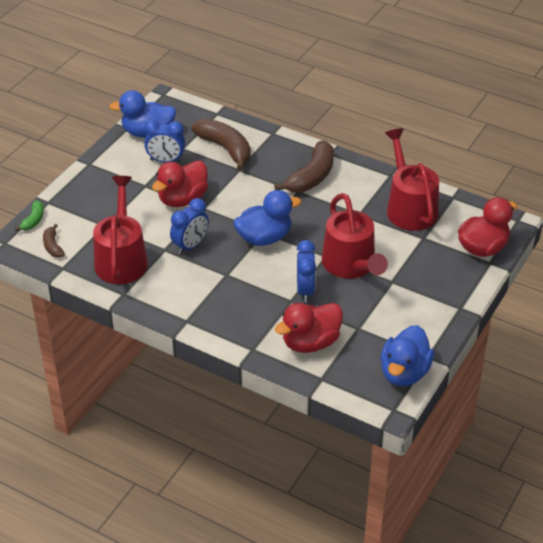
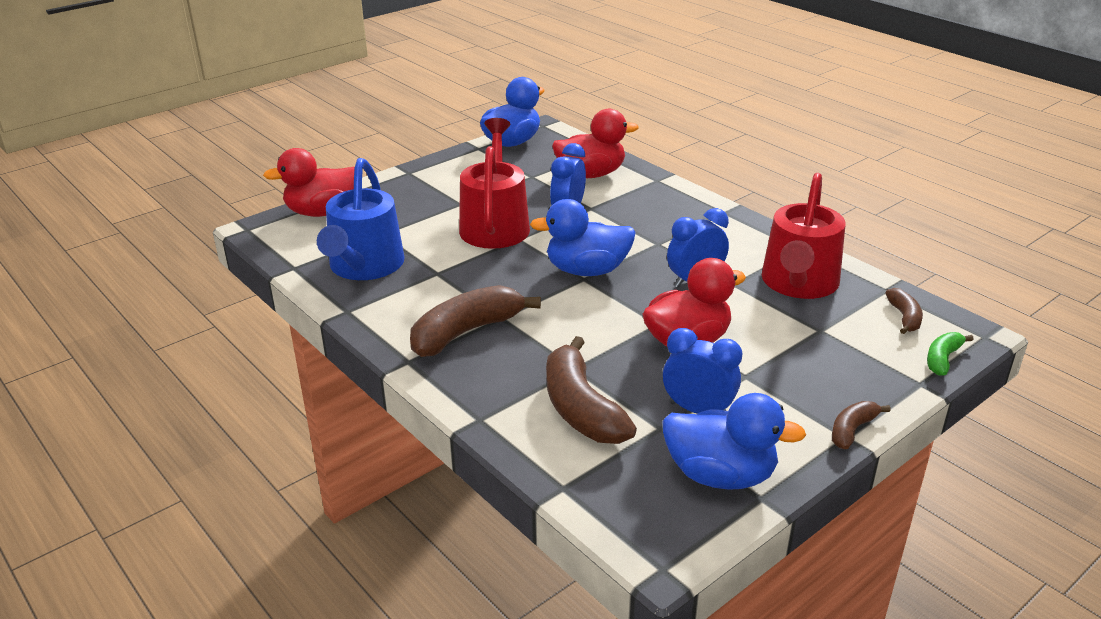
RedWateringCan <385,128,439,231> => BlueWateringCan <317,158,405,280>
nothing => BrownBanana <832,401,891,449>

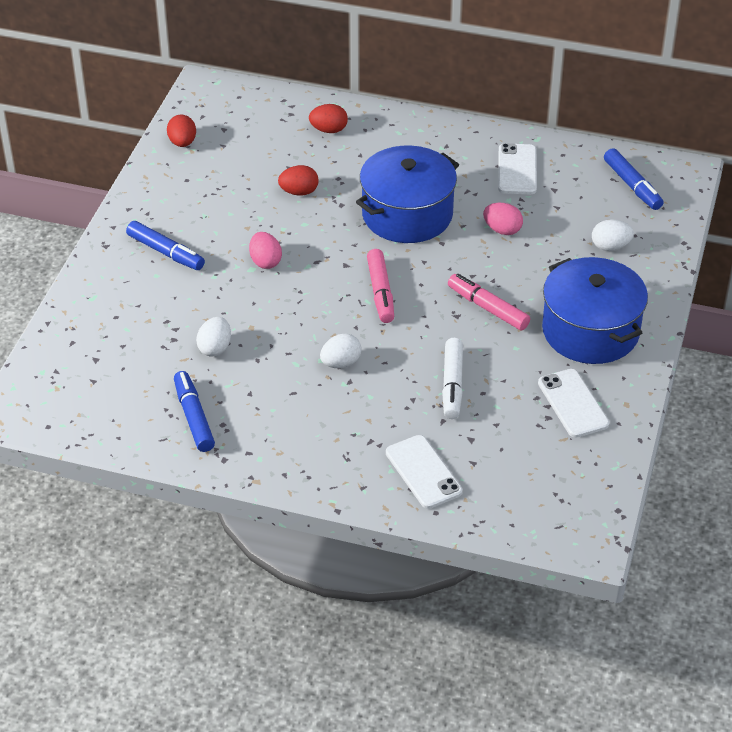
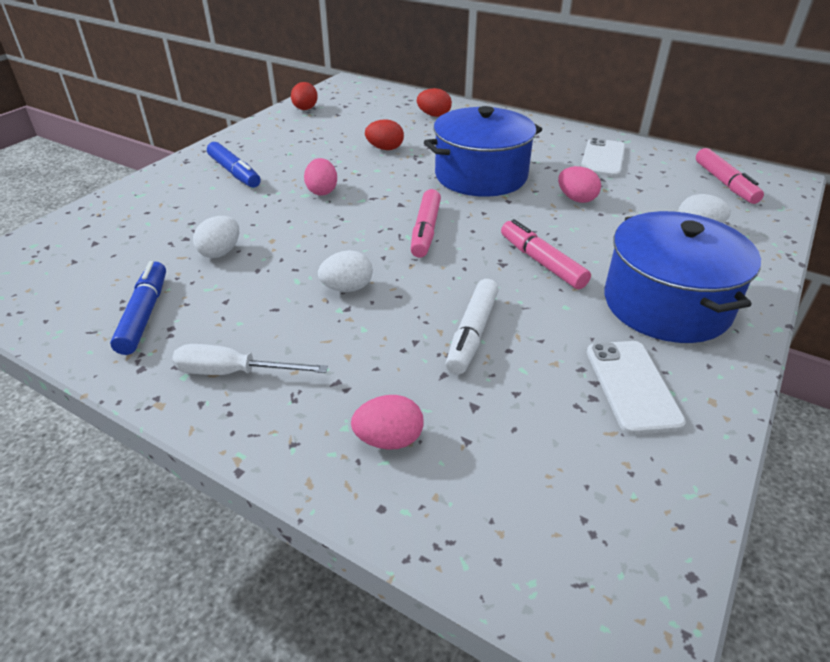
nothing => WhiteScrewdriver <172,344,328,375>
WhitePhone <386,435,462,509> => PinkEgg <351,395,424,450>
BlueMarker <604,148,663,210> => PinkMarker <696,148,764,204>

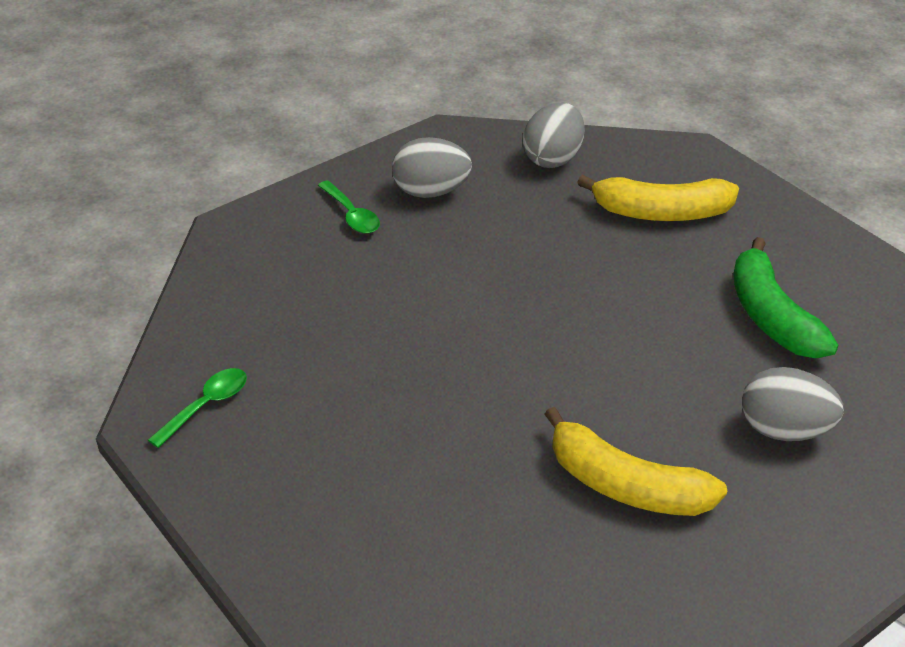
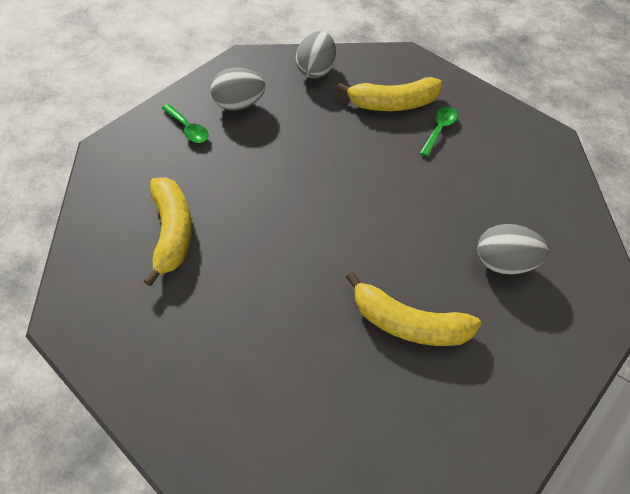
nothing => YellowBanana <144,177,192,286>
GreenSpoon <148,368,247,448> => GreenSpoon <420,107,457,157>, shifted
GreenBanana <733,237,838,358> => nothing

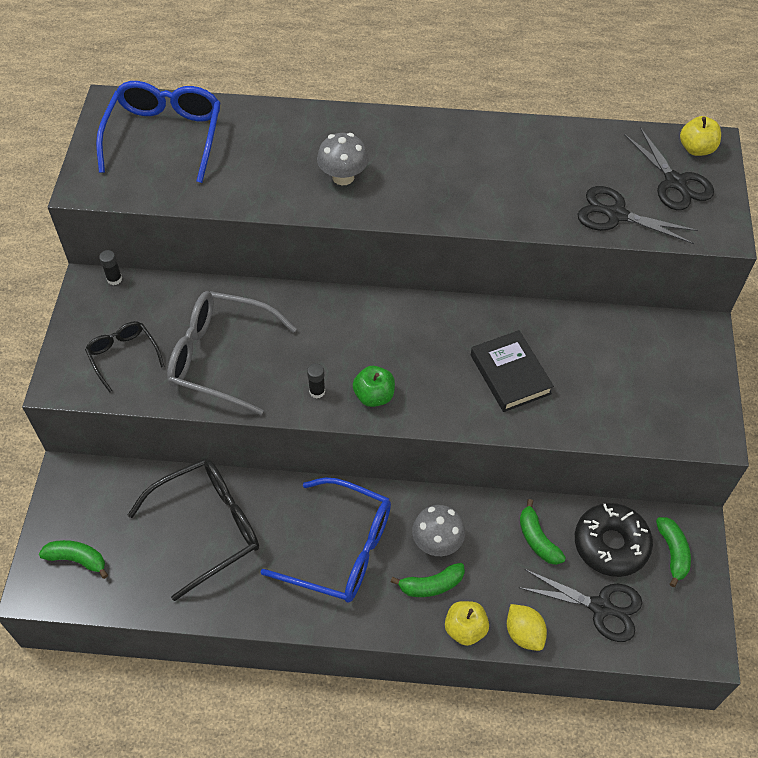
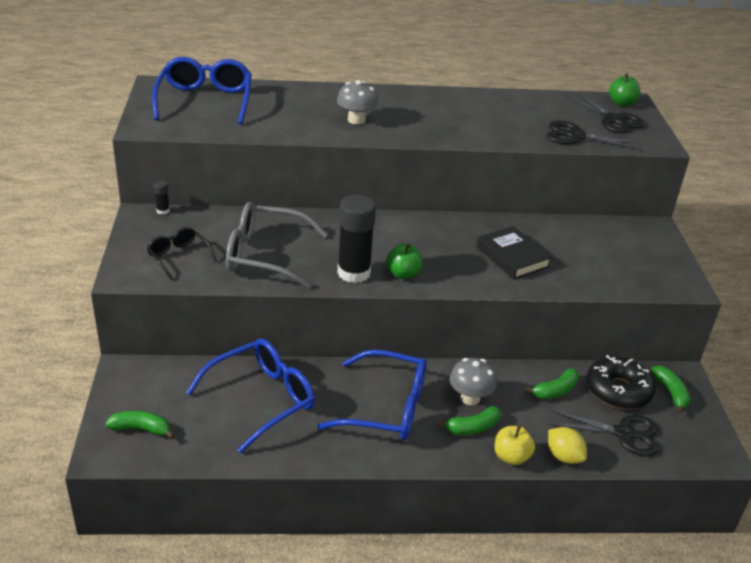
BlackGlasses <128,459,259,601> => BlueGlasses <186,338,315,453>
BlackGlueStick <307,363,325,398> => BlackGlueStick <337,195,376,283>, x2.40
GreenBanana <520,499,566,565> => GreenBanana <525,368,579,399>, 90 degrees counterclockwise
YellowApple <680,116,721,156> => GreenApple <609,73,640,106>

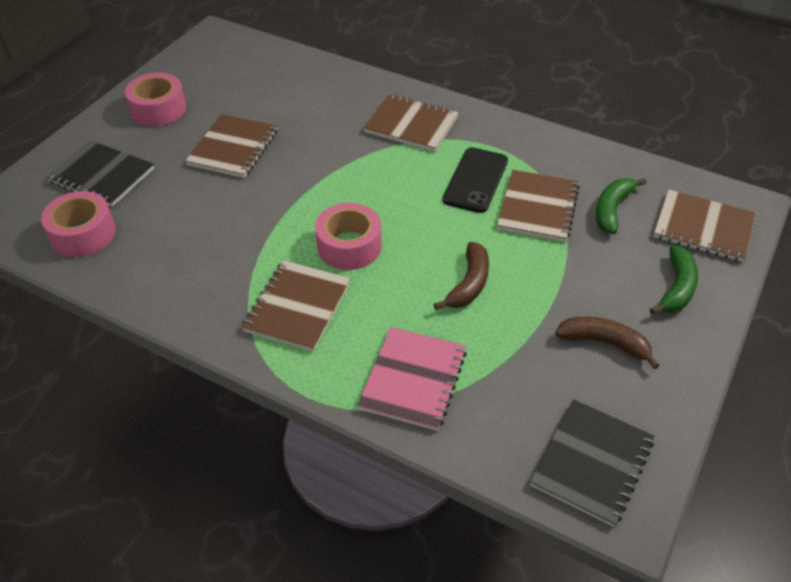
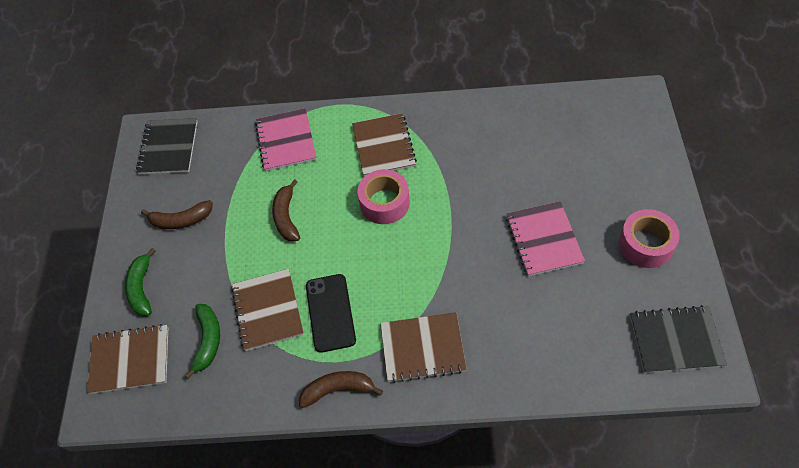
nothing => BrownBanana <299,371,383,408>
BrownNotebook <185,114,277,178> => PinkNotebook <506,201,585,276>
BlackNotebook <46,140,154,207> => BlackNotebook <630,305,727,373>, shifted
PinkTape <41,191,116,257> => nothing

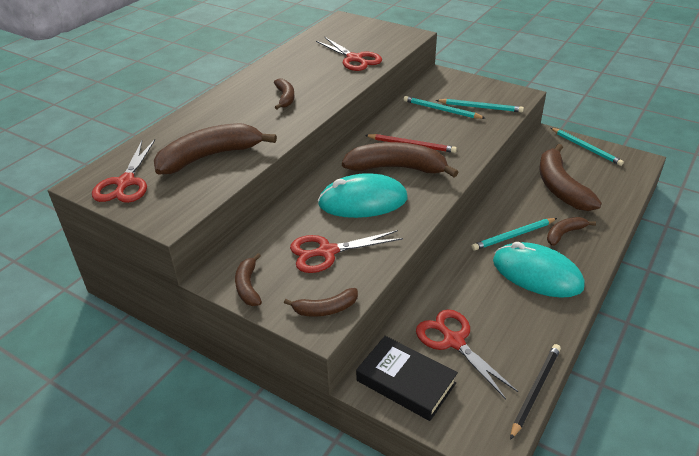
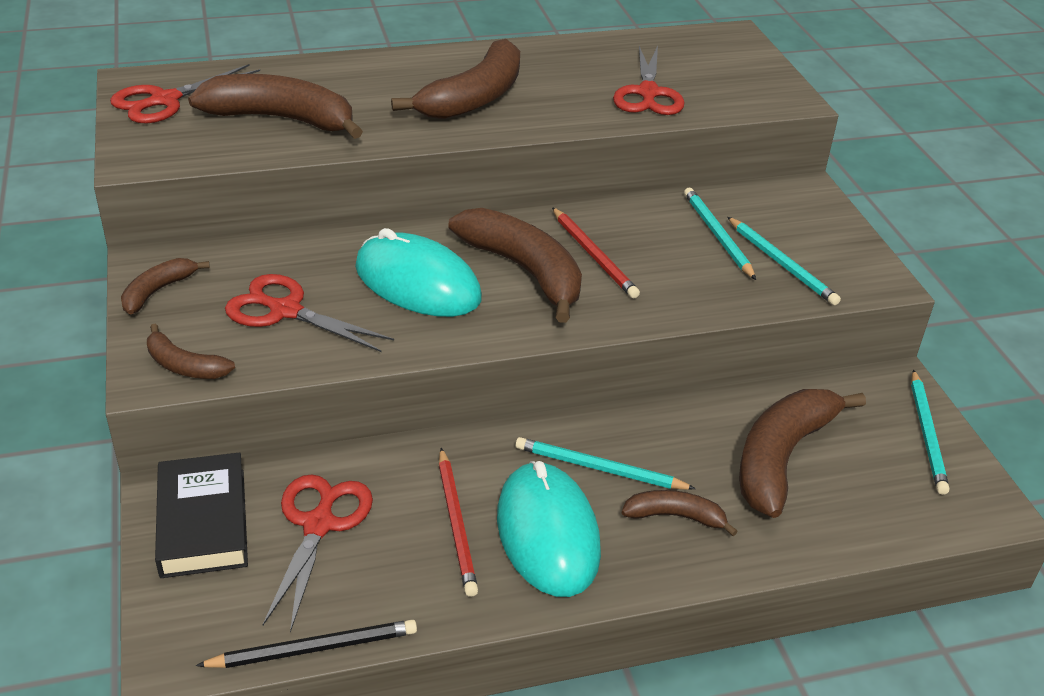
BrownBanana <274,78,295,110> => BrownBanana <391,39,520,119>, x1.93
nothing => RedPencil <439,448,478,597>

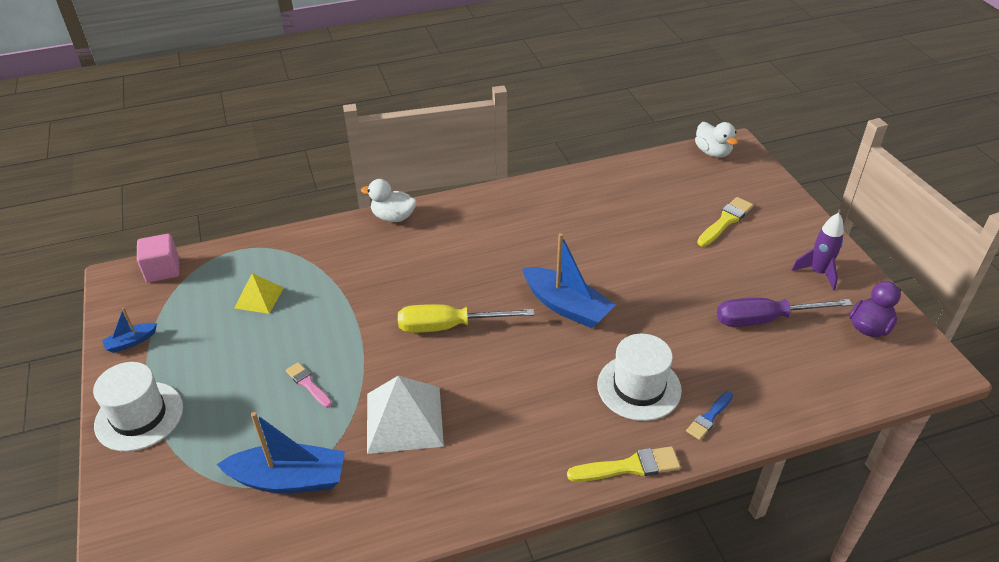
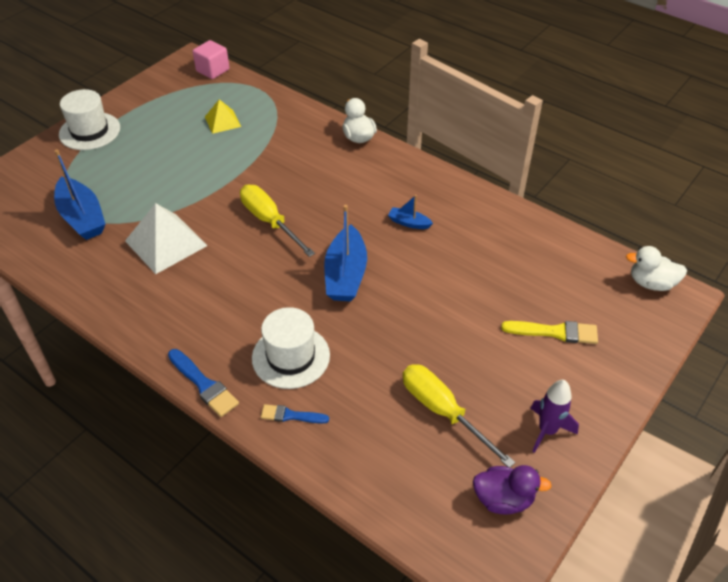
YellowBrush <567,446,681,482> => BlueBrush <168,349,239,417>
BlueBoat <102,307,157,353> => BlueBoat <388,195,433,229>, shifted
PurpleScrewdriver <717,298,852,327> => YellowScrewdriver <402,364,515,468>
WhiteDuck <695,122,738,158> => WhiteDuck <626,246,687,291>, 75 degrees clockwise
PinkBrush <286,362,332,408> => nothing

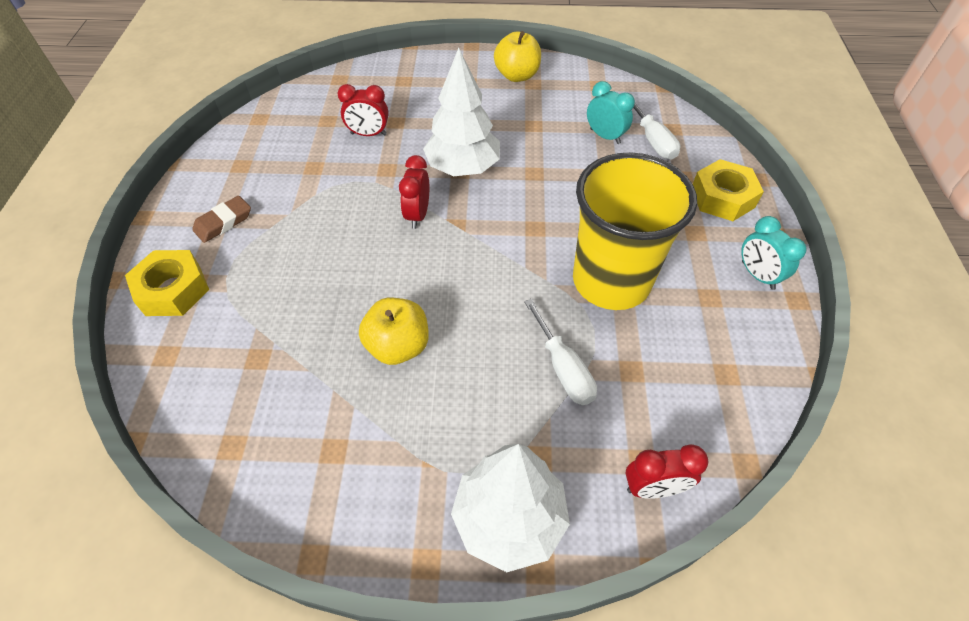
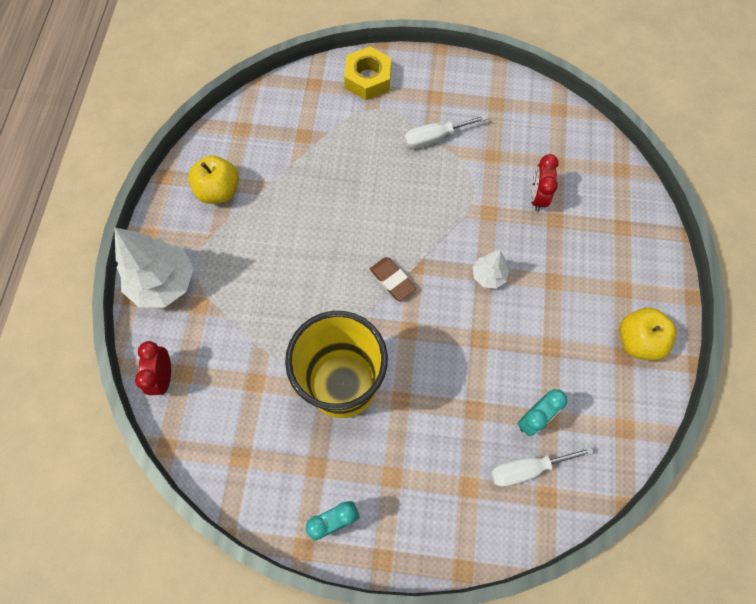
YellowApple <359,298,429,365> => YellowApple <188,155,239,204>, shifted
BrownEraser <192,196,251,243> => BrownEraser <370,257,416,301>, shifted
WhiteScrewdriver <524,299,597,405> => WhiteScrewdriver <404,115,488,149>, shifted
WhiteTree <423,48,500,176> => WhiteTree <473,250,509,289>, x0.51
RedClock <399,155,429,229> => nothing
YellowNut <693,159,764,221> => nothing

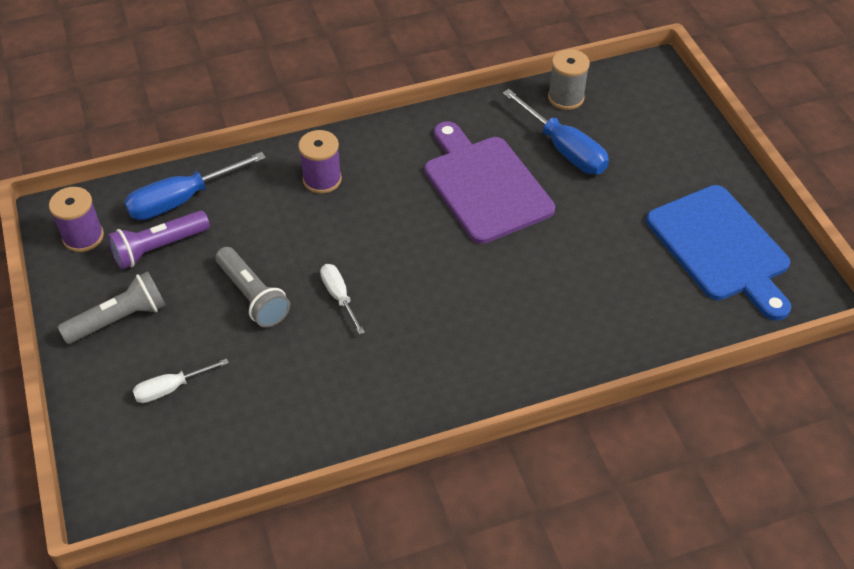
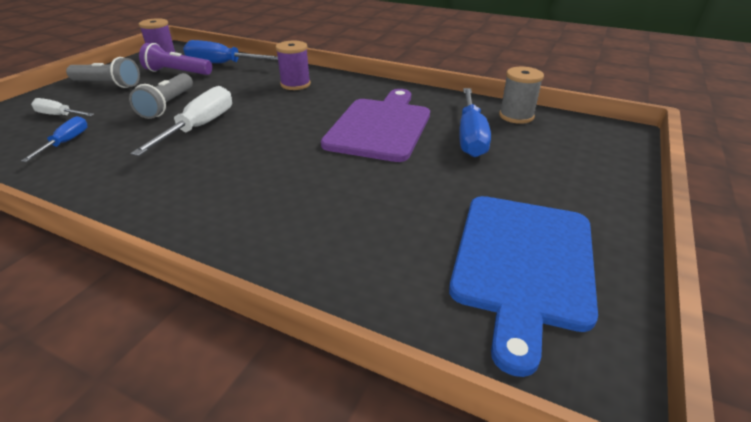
nothing => BlueScrewdriver <21,116,88,162>
WhiteScrewdriver <320,264,365,335> => WhiteScrewdriver <131,86,232,156>, x1.73

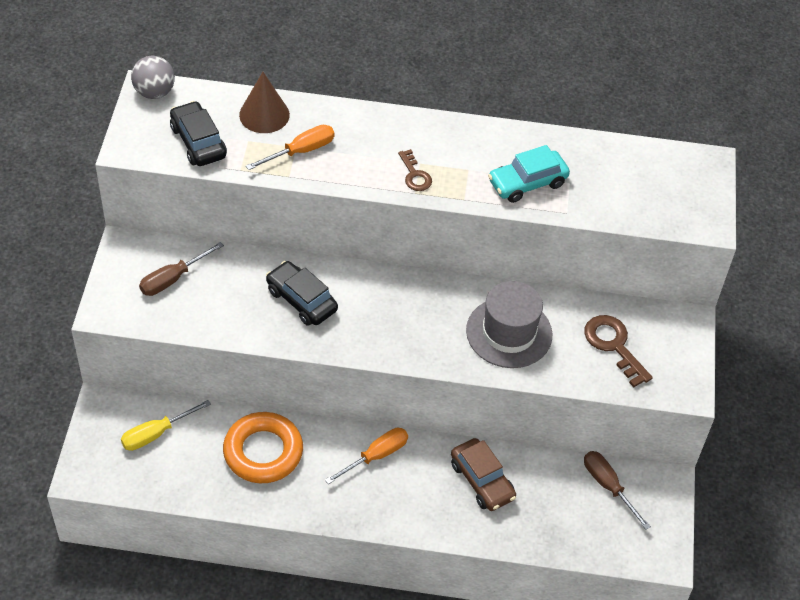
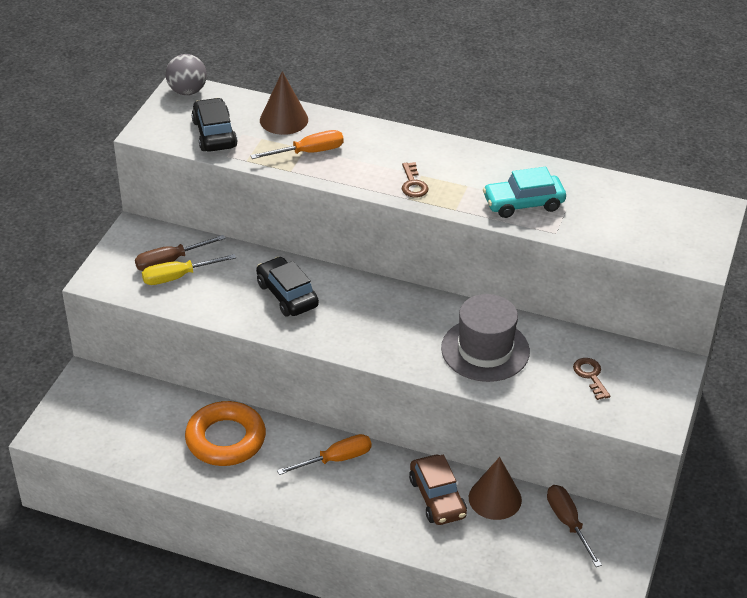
YellowScrewdriver <121,400,211,451> => YellowScrewdriver <142,254,236,285>, shifted
nothing => BrownCone <469,457,522,520>
BrownKey <584,315,653,387> => BrownKey <573,358,610,400>, x0.62

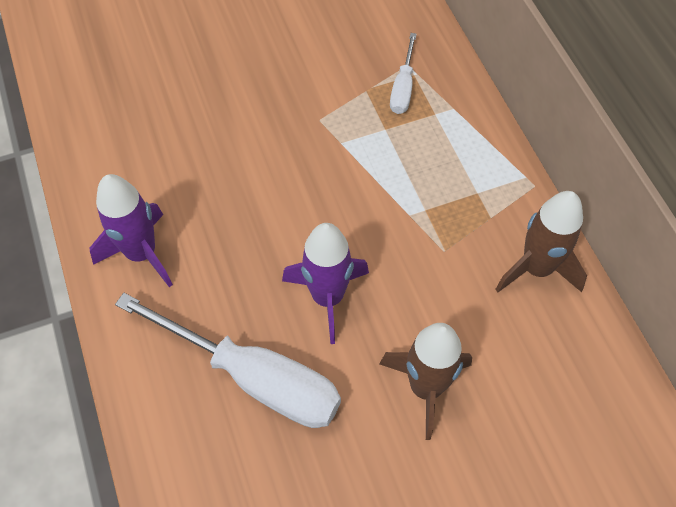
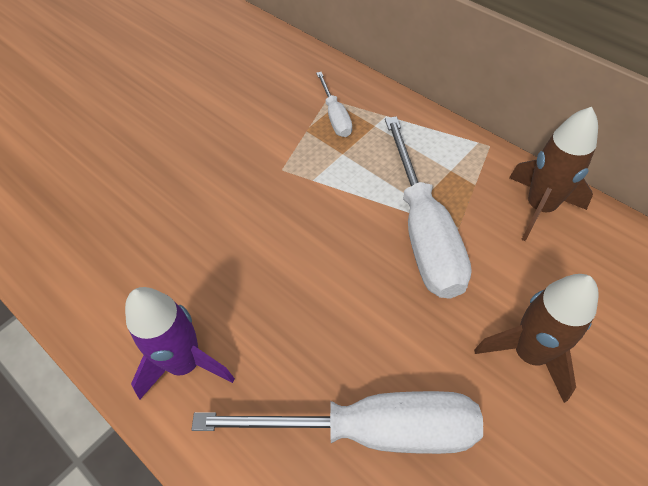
nothing => WhiteScrewdriver <385,116,472,298>
PurpleRocket <282,223,369,344> => nothing

